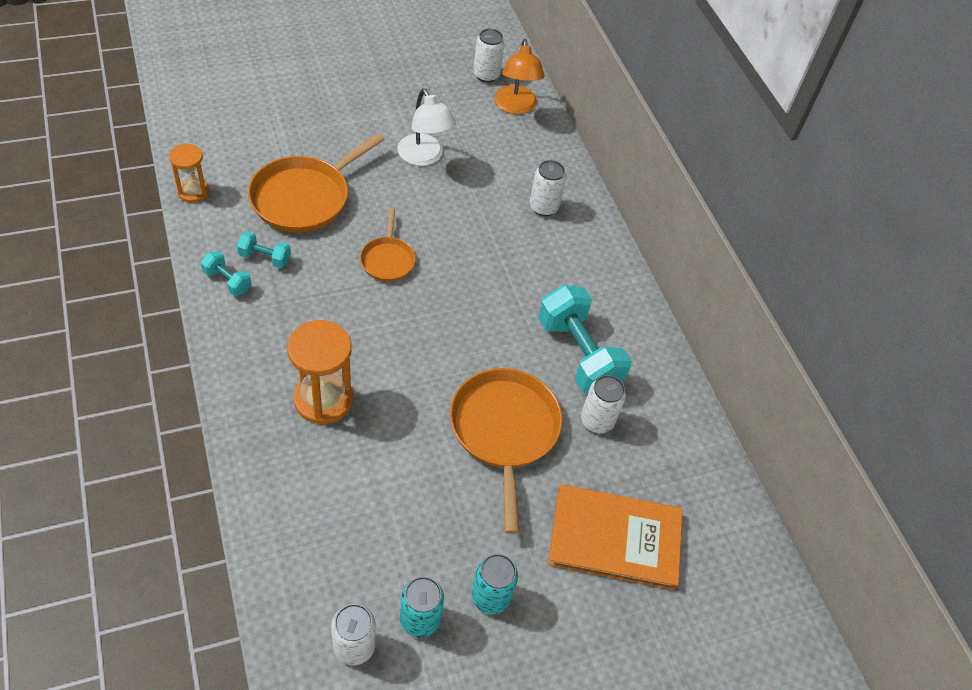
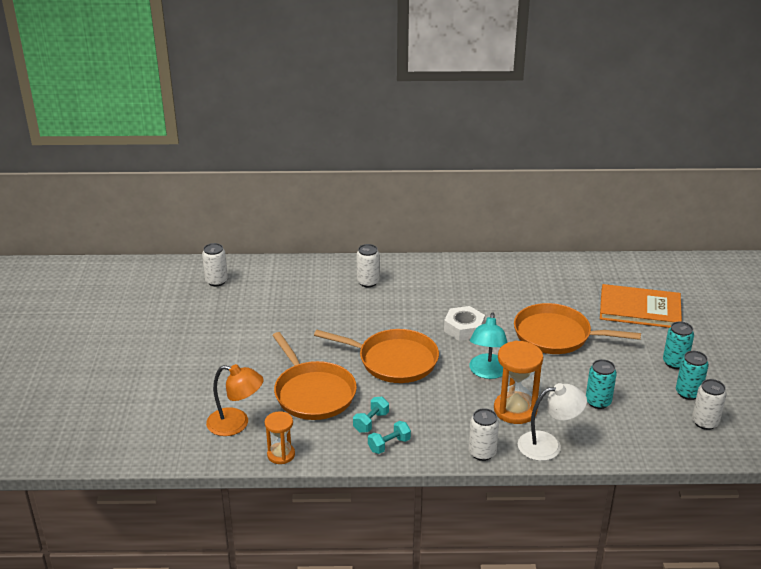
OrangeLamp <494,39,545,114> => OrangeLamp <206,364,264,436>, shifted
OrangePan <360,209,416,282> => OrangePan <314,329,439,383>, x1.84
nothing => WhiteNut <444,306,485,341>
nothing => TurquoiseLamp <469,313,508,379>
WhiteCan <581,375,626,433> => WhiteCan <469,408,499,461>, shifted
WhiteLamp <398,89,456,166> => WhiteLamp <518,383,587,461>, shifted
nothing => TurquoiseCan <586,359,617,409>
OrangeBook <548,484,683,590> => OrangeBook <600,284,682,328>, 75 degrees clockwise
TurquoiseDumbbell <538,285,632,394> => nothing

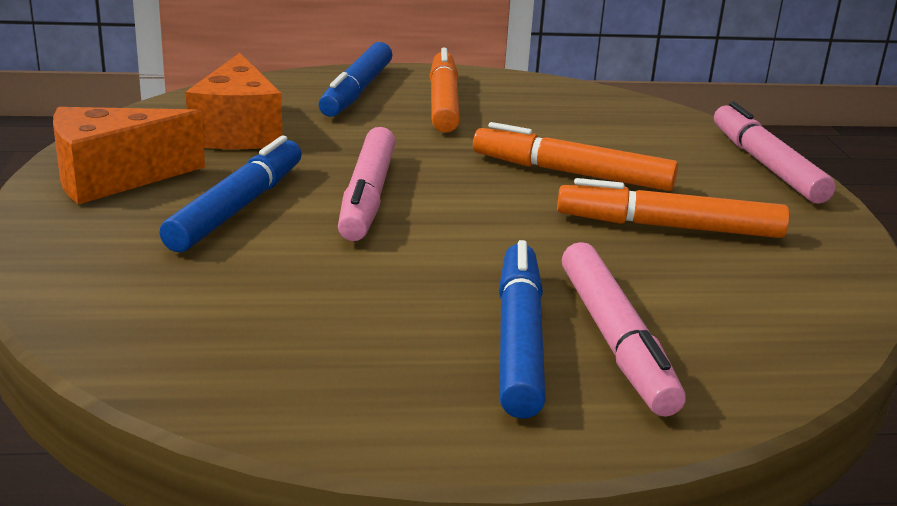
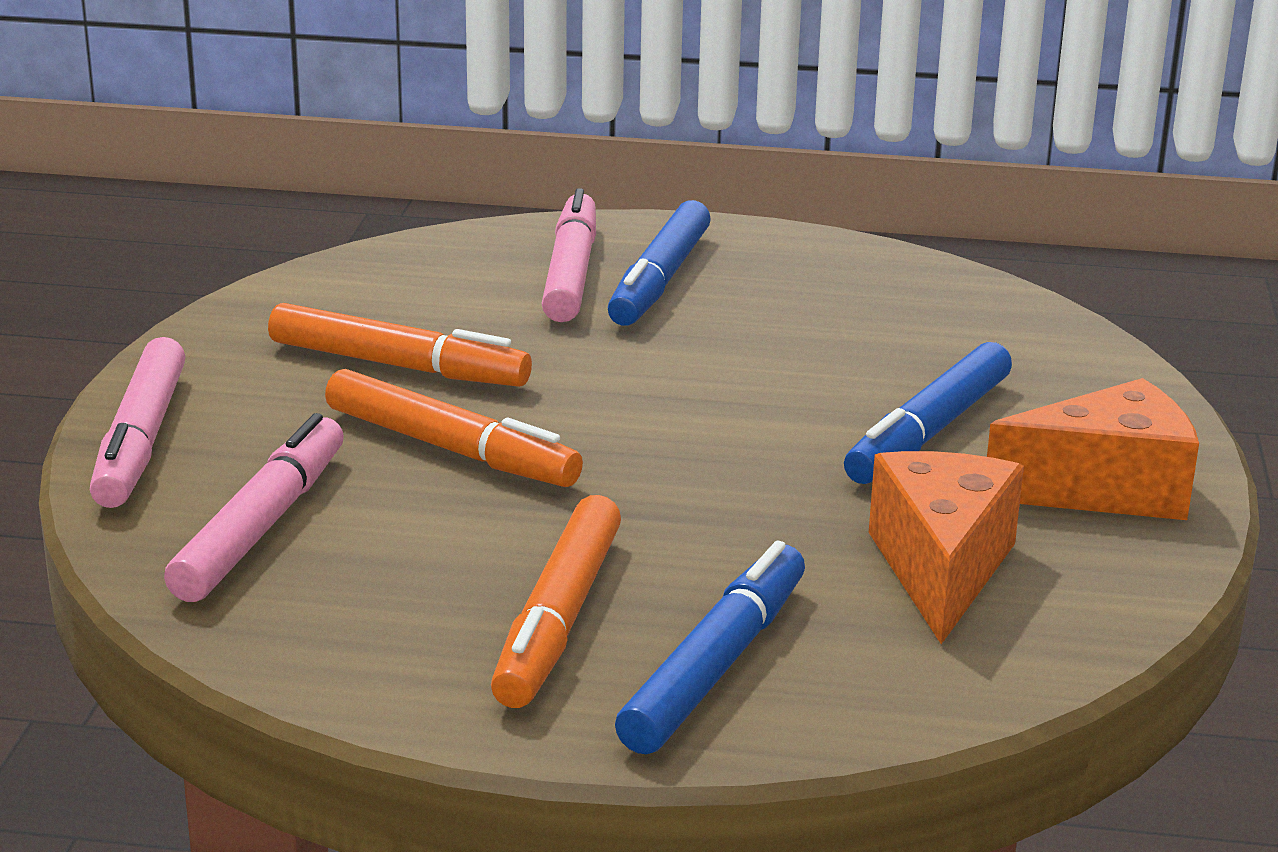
PinkMarker <338,127,395,241> => PinkMarker <164,413,344,602>, shifted

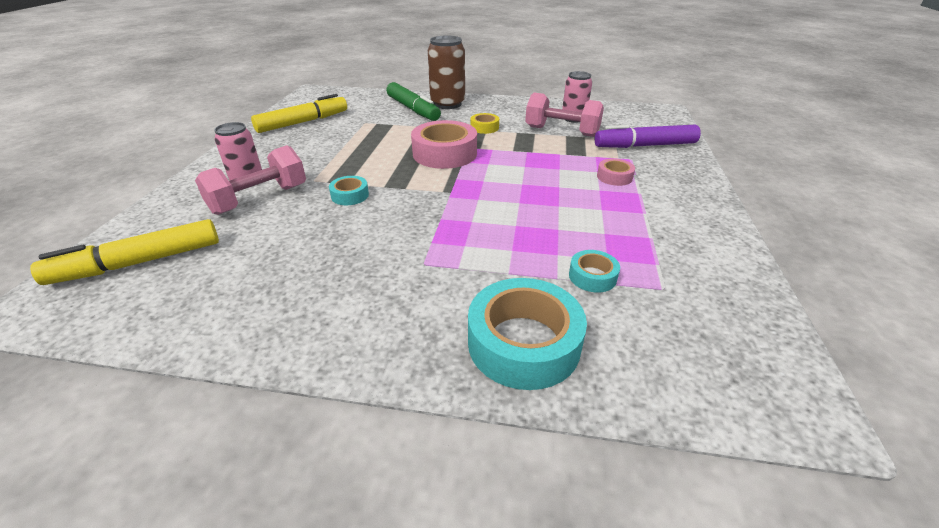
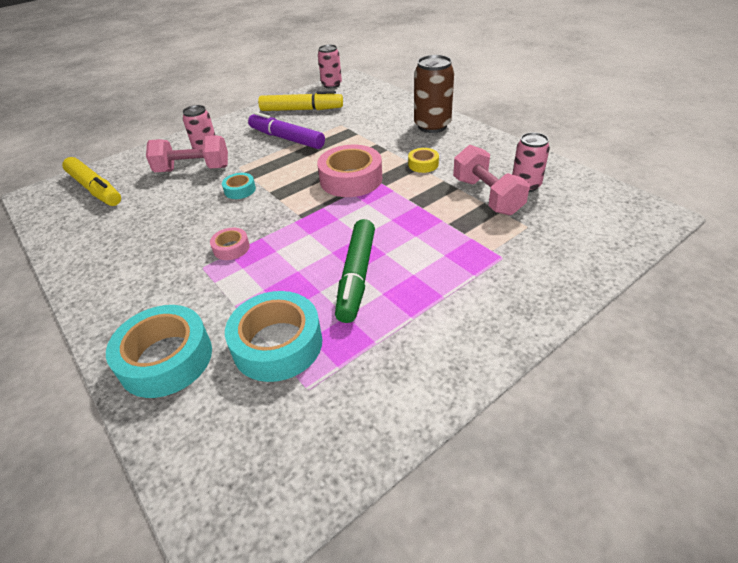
YellowMarker <30,219,219,285> => YellowMarker <62,157,121,206>, 150 degrees counterclockwise
PinkTape <597,159,635,186> => PinkTape <210,228,250,260>, shifted
TurquoiseTape <569,250,620,293> => TurquoiseTape <225,291,322,382>, x2.02
PurpleMarker <595,125,701,148> => PurpleMarker <248,112,325,149>, shifted
nothing => PinkCan <318,45,342,88>
GreenMarker <386,82,441,121> => GreenMarker <335,219,375,323>, shifted

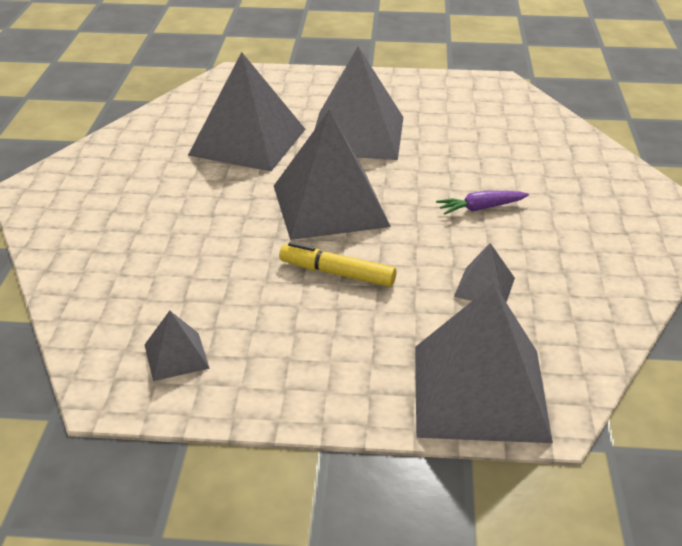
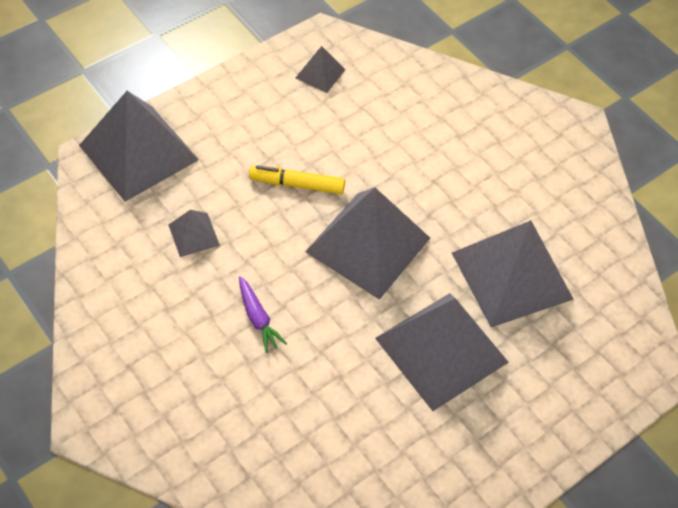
PurpleCarrot <436,191,529,215> => PurpleCarrot <239,276,287,353>, 120 degrees clockwise
YellowMarker <279,242,396,287> => YellowMarker <249,165,345,194>, 150 degrees counterclockwise

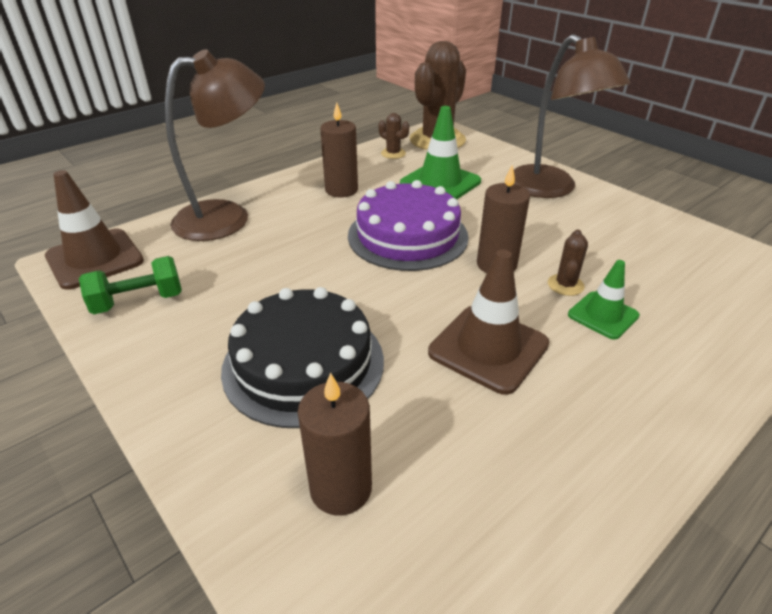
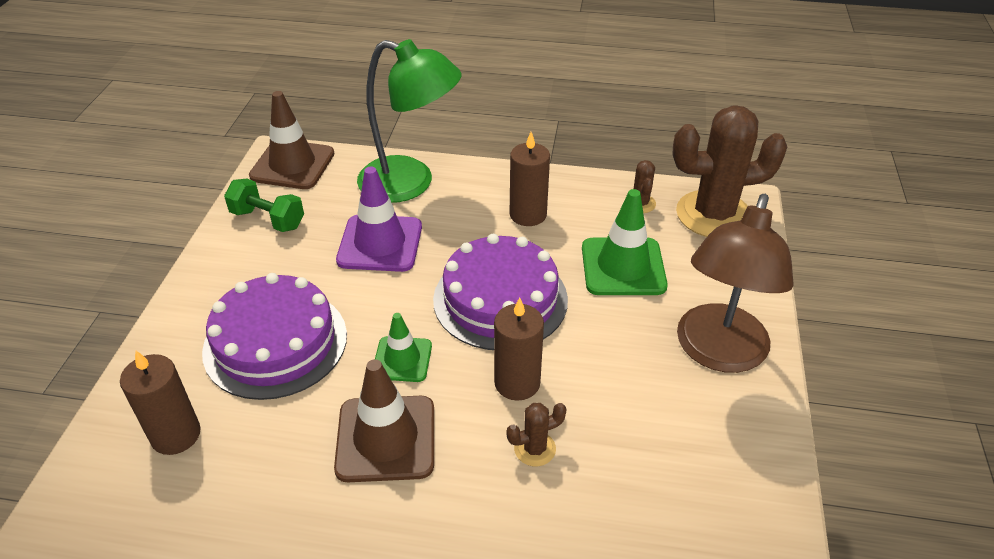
BlackCake <221,287,384,428> => PurpleCake <202,273,347,400>
nothing => PurpleTrafficCone <336,167,422,272>
BrownLamp <165,49,265,241> => GreenLamp <357,39,462,203>
GreenTrafficCone <568,260,640,340> => GreenTrafficCone <375,313,432,382>, shifted

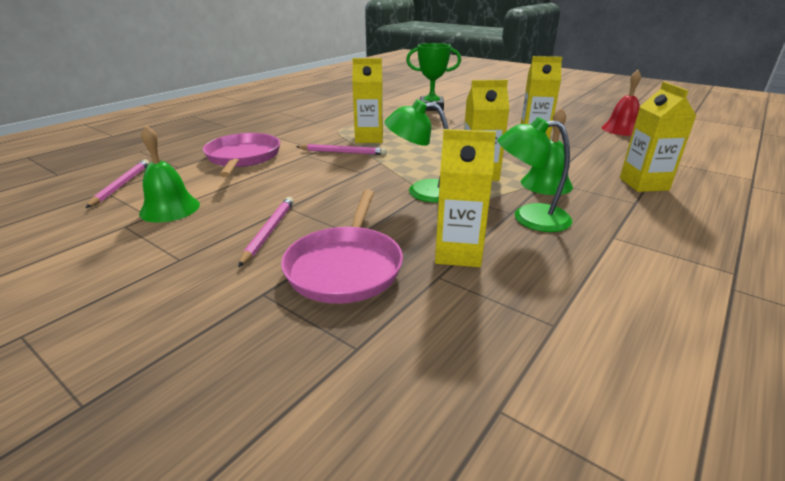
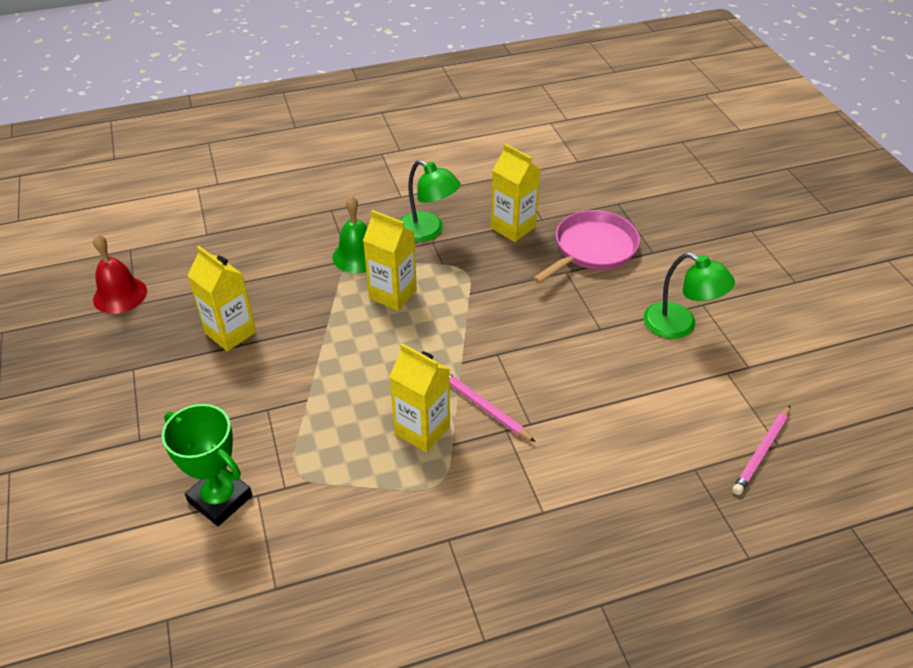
GreenLamp <385,99,449,203> => GreenLamp <643,253,735,339>, shifted
GreenBell <139,126,200,223> => nothing
PinkPan <203,133,280,177> => nothing
PinkPencil <238,197,294,267> => nothing
YellowCarton <620,82,696,192> => nothing

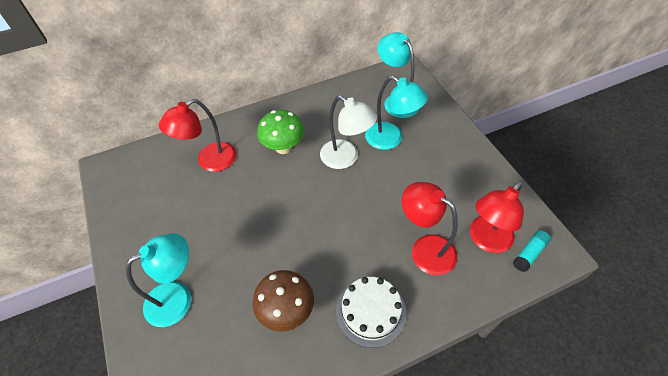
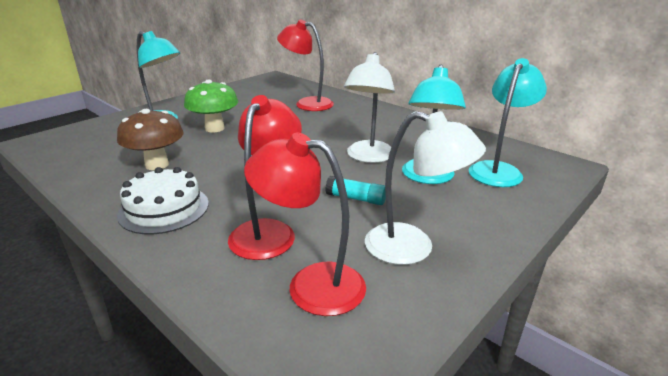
GreenMushroom <257,110,304,154> => GreenMushroom <184,79,238,133>, shifted
TurquoiseGlueStick <513,230,551,272> => TurquoiseGlueStick <325,176,386,205>, shifted
nothing => WhiteLamp <365,111,486,265>

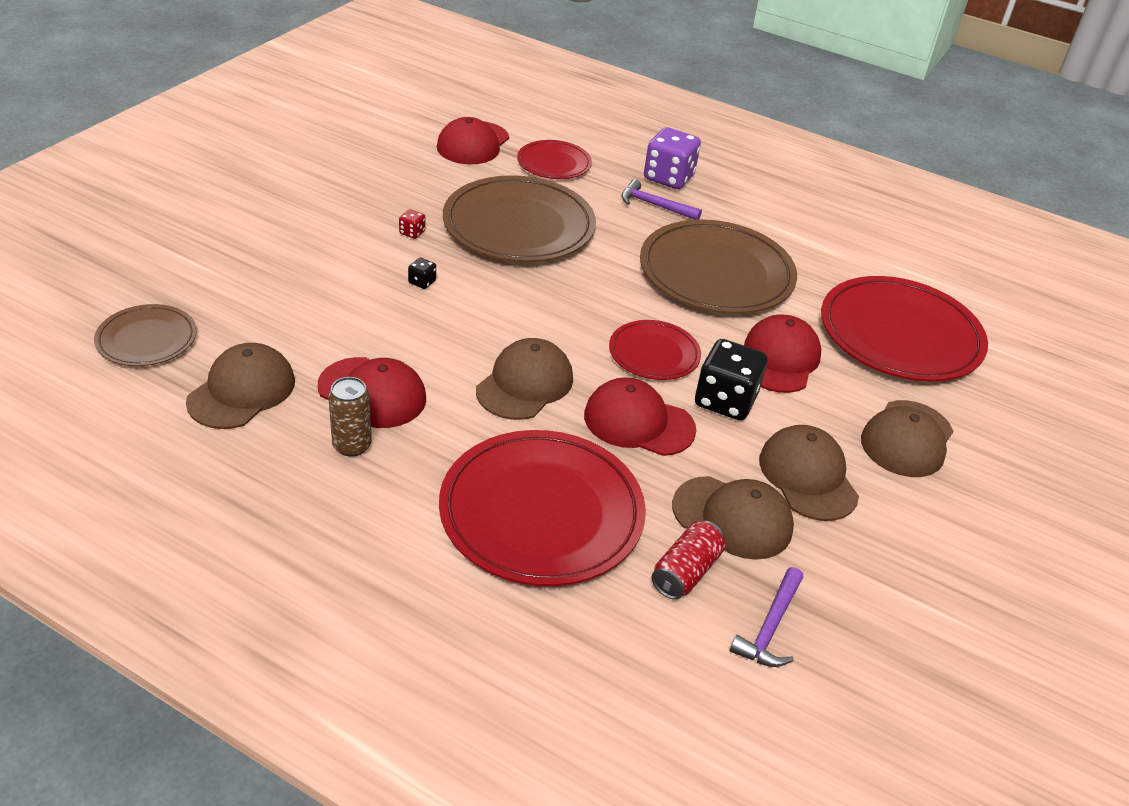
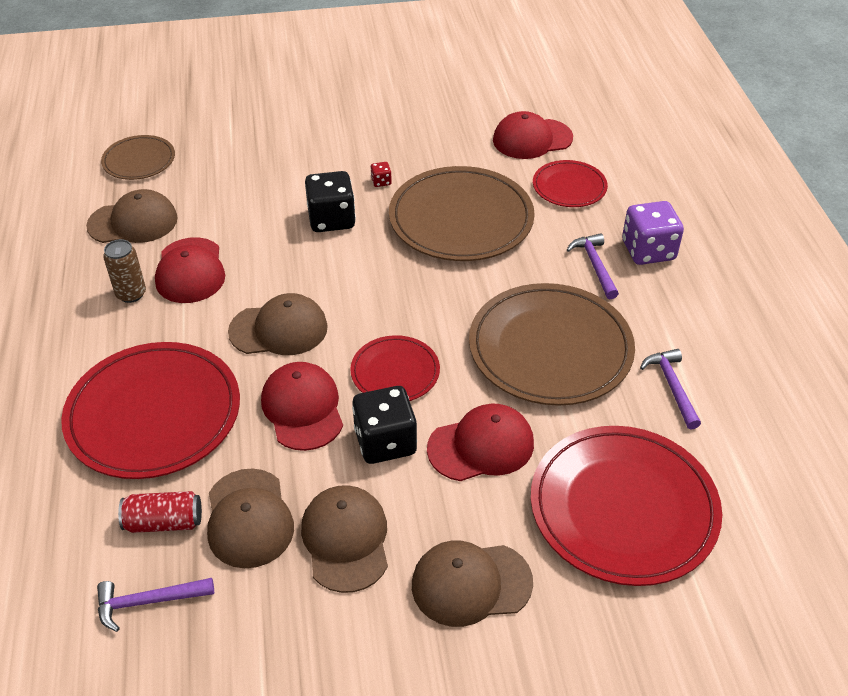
BrownCap <759,425,859,521> => BrownCap <301,485,388,593>, 45 degrees counterclockwise
BlackDice <408,258,436,289> => BlackDice <305,171,356,232>, x2.33
nothing => PurpleHammer <640,349,701,429>

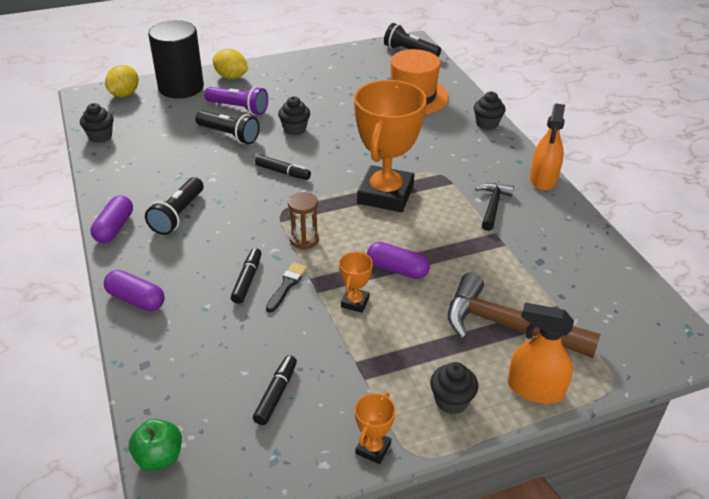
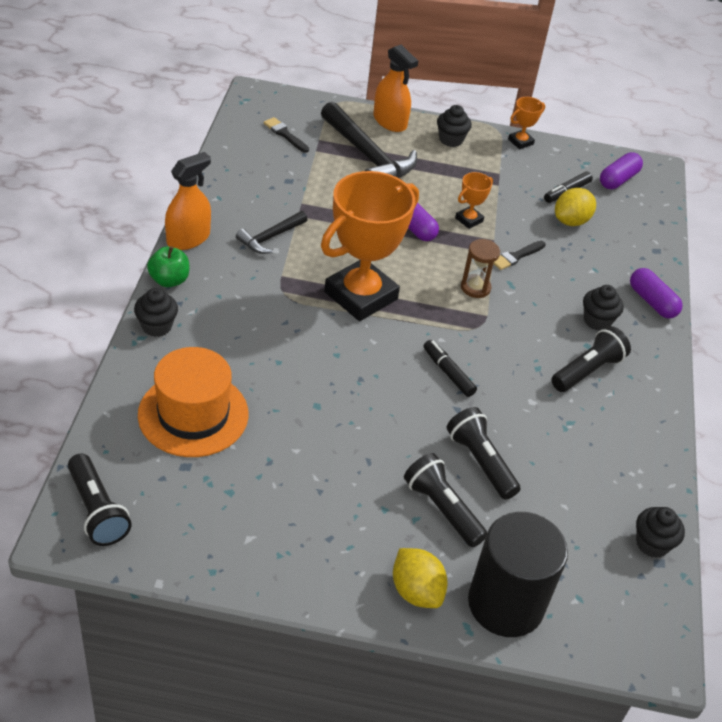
GreenApple <129,419,182,471> => GreenApple <147,246,189,287>, shifted
nothing => BlackBrush <264,117,309,153>
BrownHammer <448,273,601,358> => BlackHammer <321,102,417,178>
PurpleFlashlight <204,86,268,115> => BlackFlashlight <404,453,487,547>
YellowLemon <105,65,139,97> => YellowLemon <555,188,596,226>, shifted
BlackCupcake <278,96,310,135> => BlackCupcake <583,285,624,331>, shifted
PurpleCapsule <91,195,133,243> => PurpleCapsule <600,152,643,189>, shifted
BlackMarker <231,248,262,304> => nothing

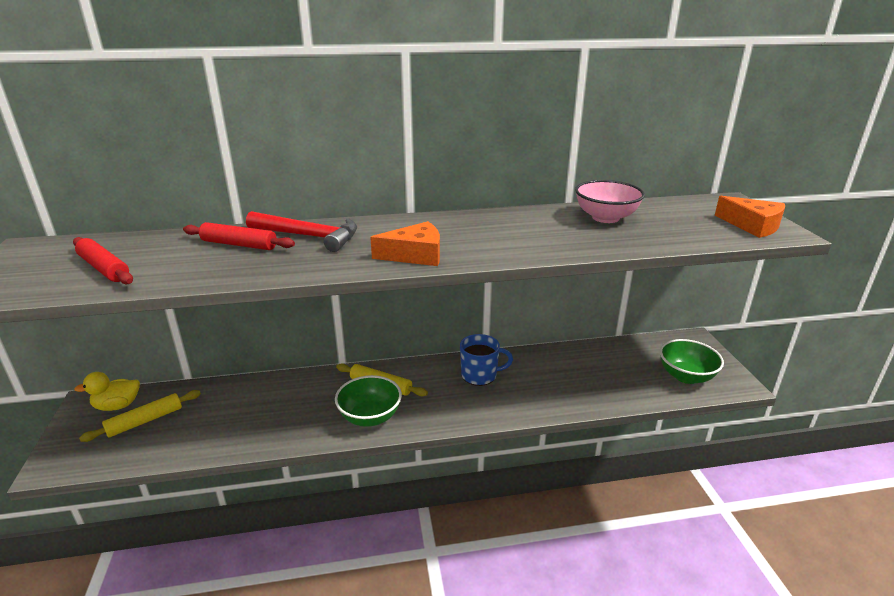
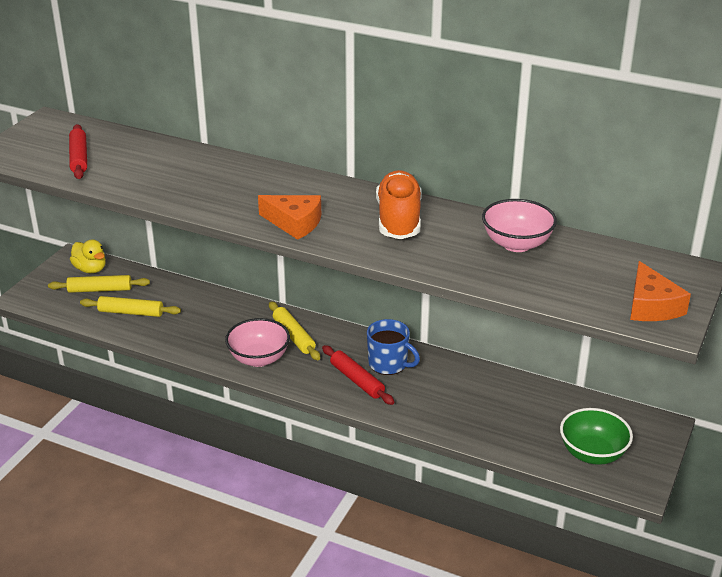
YellowDuck <74,372,140,411> => YellowDuck <70,239,106,273>, 150 degrees counterclockwise
nothing => YellowRollingPin <80,296,181,317>
GreenBowl <335,375,402,427> => PinkBowl <225,318,290,367>
RedRollingPin <183,222,295,250> => RedRollingPin <322,345,394,405>, shifted
nothing => OrangeShoe <376,170,422,239>
RedHammer <246,211,357,252> => nothing

